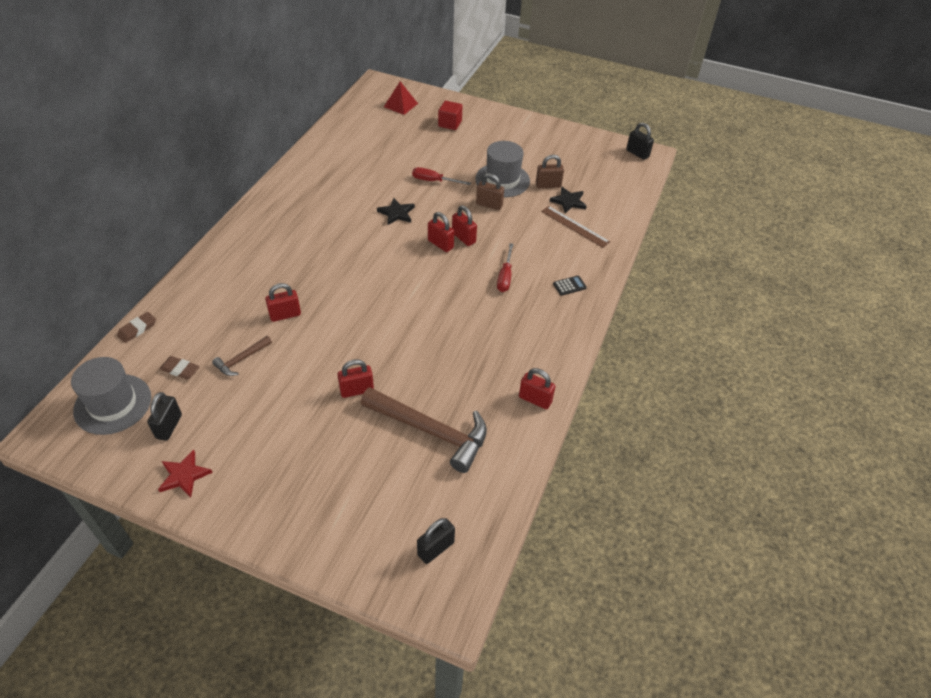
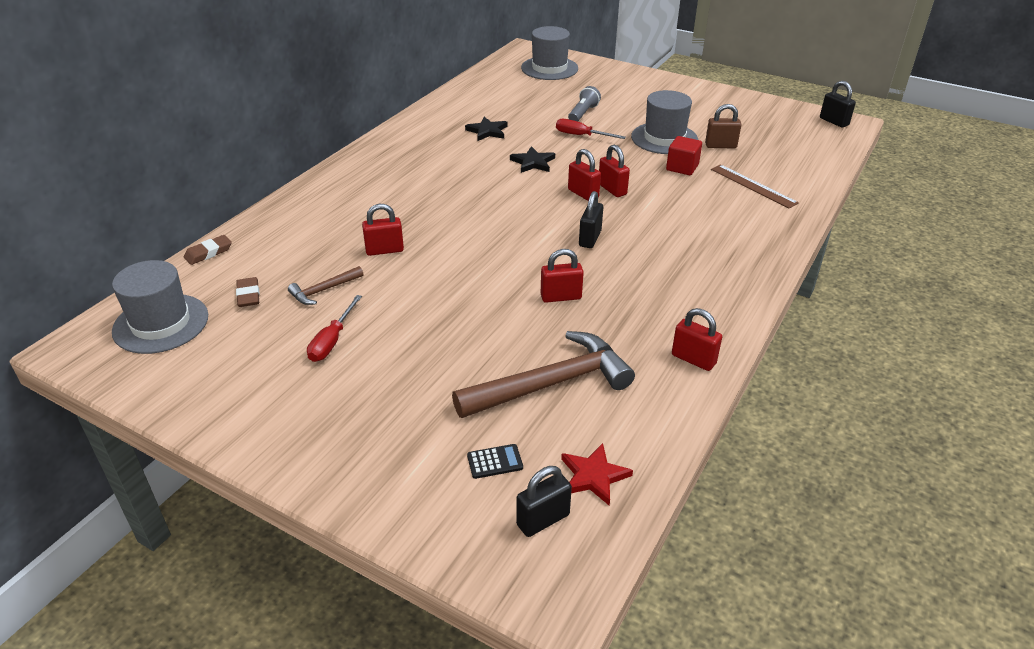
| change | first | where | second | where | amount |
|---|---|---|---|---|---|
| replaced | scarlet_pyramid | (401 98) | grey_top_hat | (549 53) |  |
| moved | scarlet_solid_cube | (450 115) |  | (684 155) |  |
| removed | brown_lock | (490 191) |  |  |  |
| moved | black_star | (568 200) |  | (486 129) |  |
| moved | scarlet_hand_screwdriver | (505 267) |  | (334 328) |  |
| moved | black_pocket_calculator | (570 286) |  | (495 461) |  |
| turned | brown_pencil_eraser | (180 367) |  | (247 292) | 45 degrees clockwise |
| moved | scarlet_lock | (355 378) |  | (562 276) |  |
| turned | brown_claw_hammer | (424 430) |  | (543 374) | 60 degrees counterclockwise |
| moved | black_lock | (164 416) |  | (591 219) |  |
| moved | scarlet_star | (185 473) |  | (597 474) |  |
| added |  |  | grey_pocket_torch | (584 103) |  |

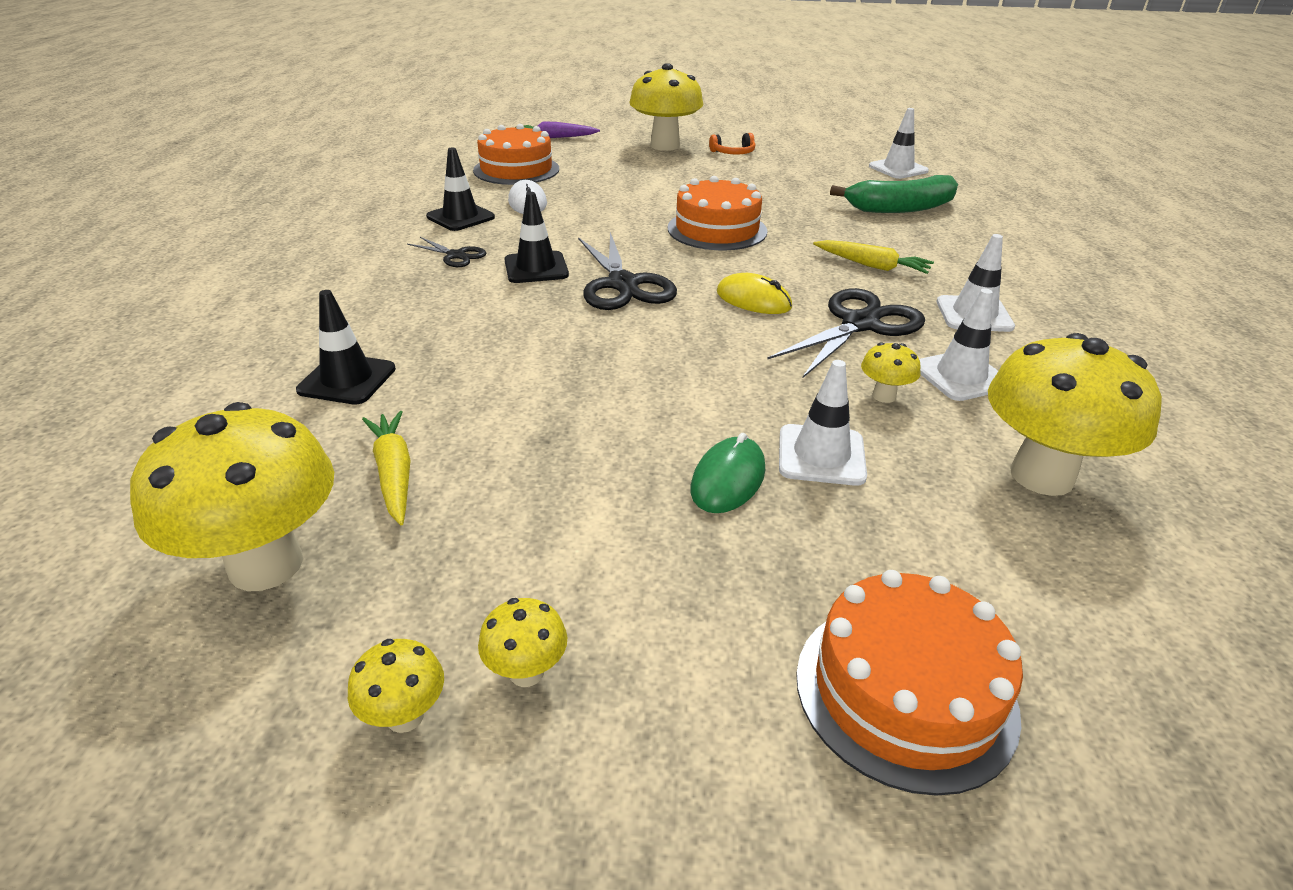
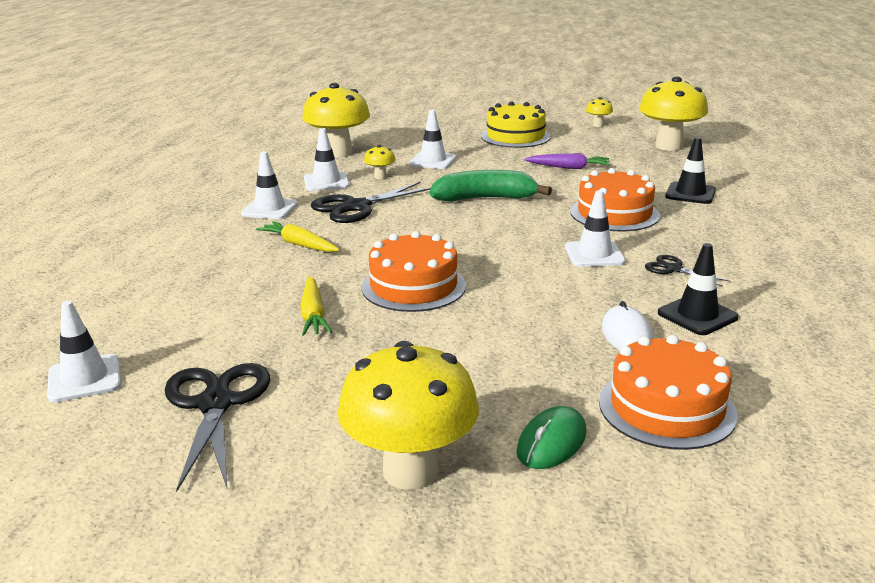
| change | first | where | second | where | amount |
|---|---|---|---|---|---|
| moved | purple_root_vegetable | (561 129) |  | (567 161) |  |
| removed | bright_orange_headset | (732 144) |  |  |  |
| moved | green_banana | (894 194) |  | (491 186) |  |
| recoloured | black_safety_cone | (536 237) | snow-white_safety_cone | (595 228) |  |
| moved | black_shears | (627 271) |  | (217 427) |  |
| removed | bright_yellow_computer_mouse | (754 293) |  |  |  |
| moved | bright_yellow_root_vegetable | (386 468) |  | (316 306) |  |
| moved | green_computer_mouse | (728 473) |  | (551 437) |  |
| moved | bright_orange_layer_cake | (909 683) |  | (615 199) |  |
| removed | bright_yellow_mushroom | (523 642) |  |  |  |
| added |  |  | bright_yellow_layer_cake | (516 124) |  |

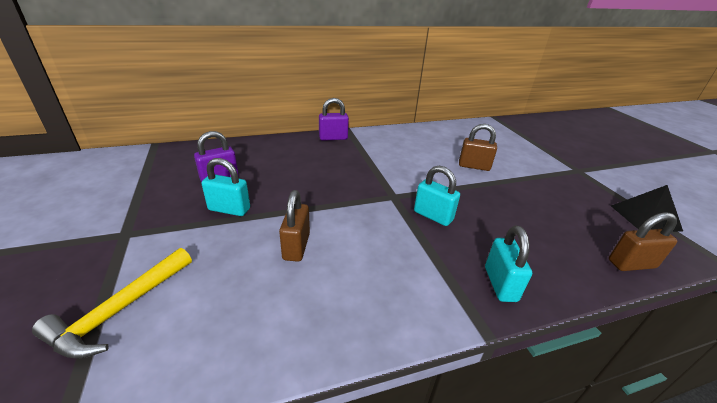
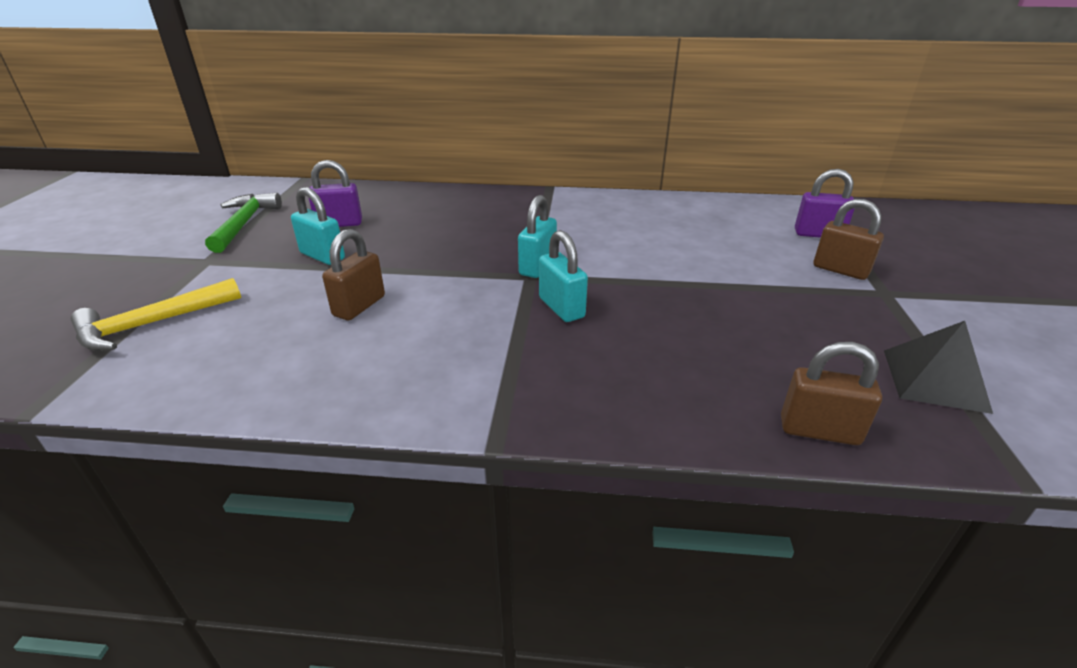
| change | first | where | second | where | amount |
|---|---|---|---|---|---|
| moved | purple_lock | (334 119) |  | (825 203) |  |
| moved | brown_lock | (478 147) |  | (849 239) |  |
| moved | aqua_lock | (508 263) |  | (537 236) |  |
| added |  |  | green_claw_hammer | (243 223) |  |

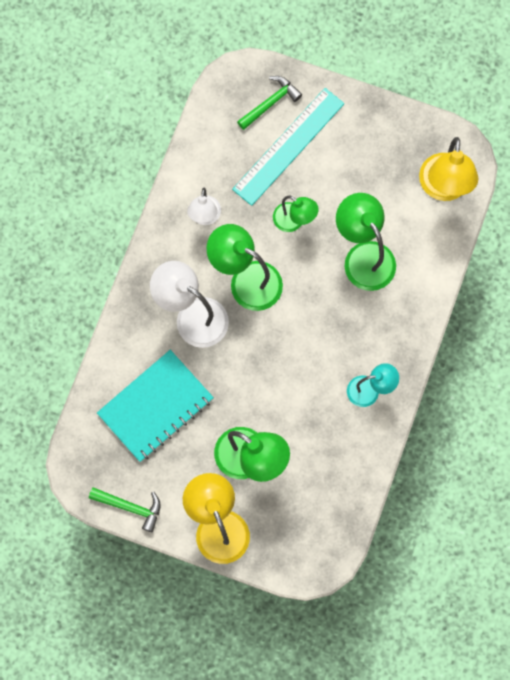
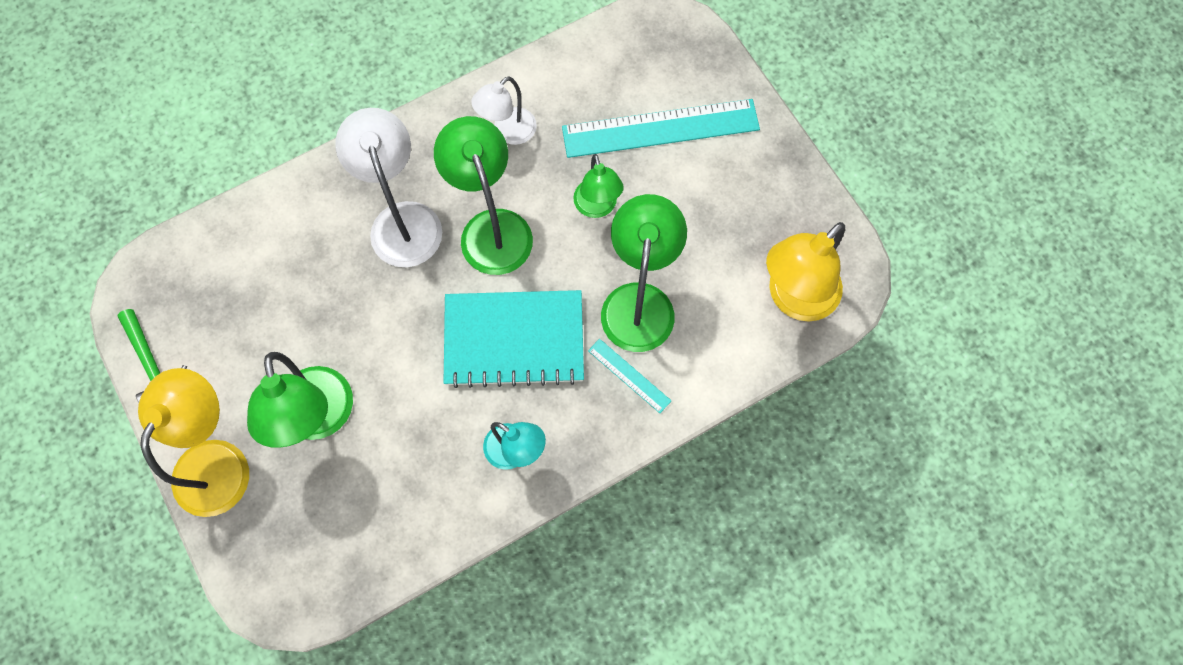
| change | first | where | second | where | amount |
|---|---|---|---|---|---|
| removed | green_claw_hammer | (269 103) |  |  |  |
| moved | aqua_notepad | (155 406) |  | (513 339) |  |
| added |  |  | aqua_ruler | (629 376) |  |

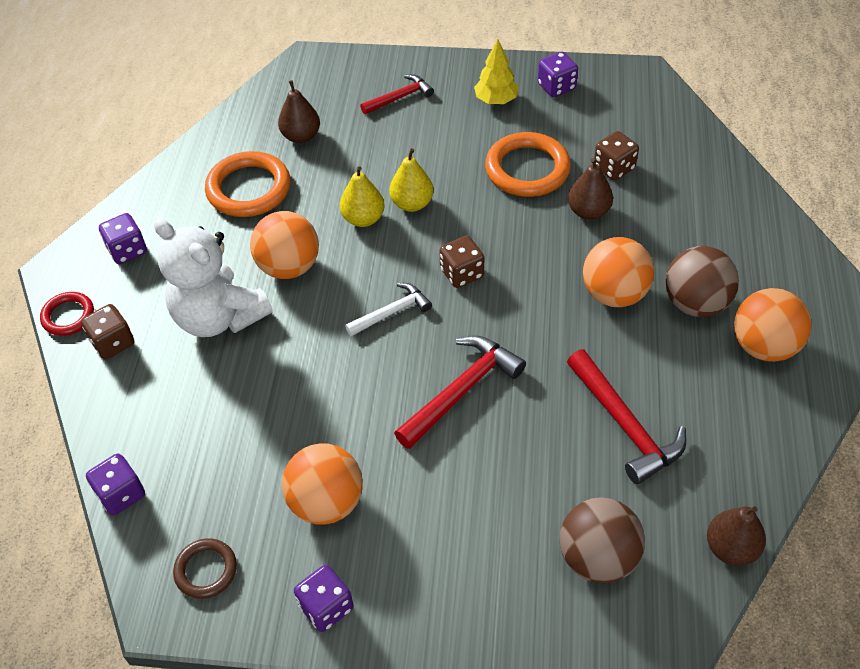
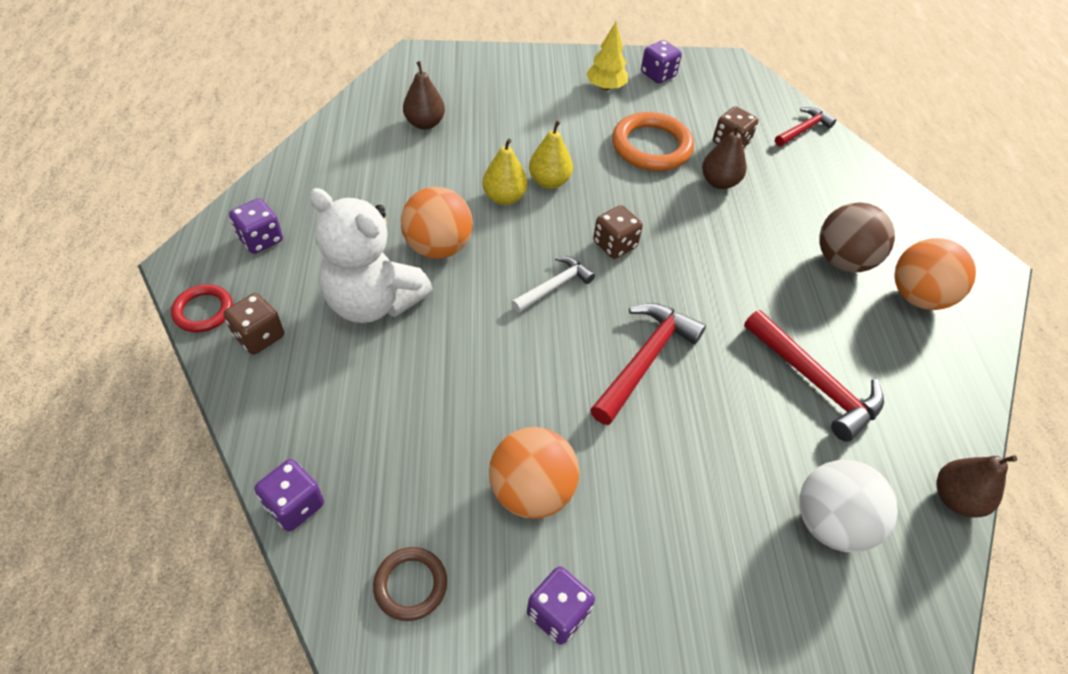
| change | first | where | second | where | amount |
|---|---|---|---|---|---|
| moved | scarlet_claw_hammer | (397 94) |  | (805 126) |  |
| removed | bright_orange_torus | (247 184) |  |  |  |
| removed | bright_orange_sphere | (618 272) |  |  |  |
| recoloured | brown_sphere | (602 540) | snow-white_sphere | (848 506) |  |

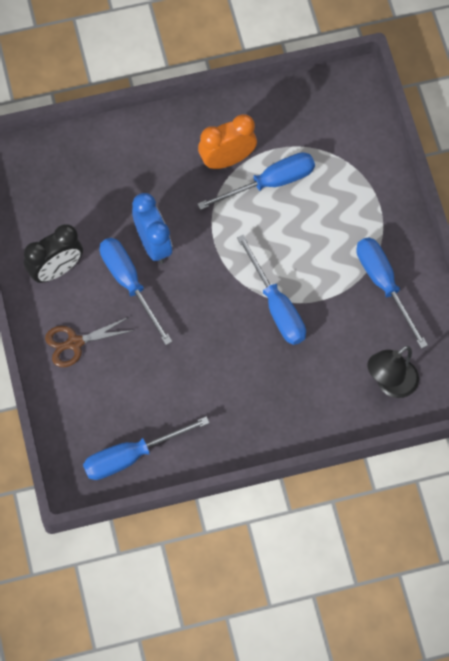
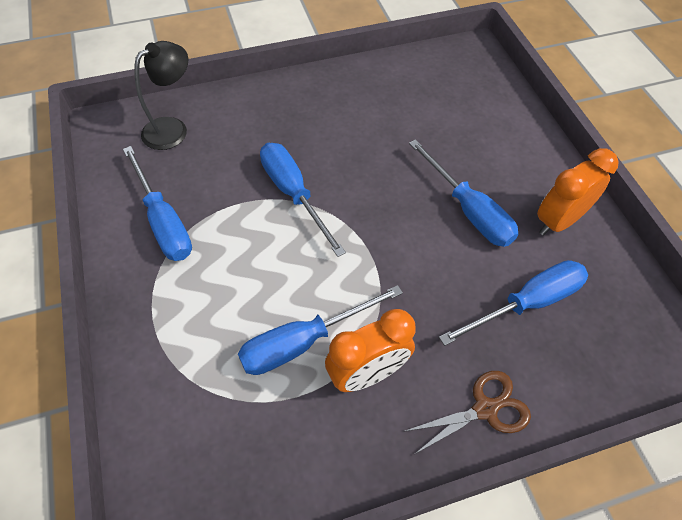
| change | first | where | second | where | amount |
|---|---|---|---|---|---|
| removed | cobalt_bedside_clock | (152 228) |  |  |  |
| recoloured | black_bedside_clock | (53 253) | bright_orange_bedside_clock | (578 192) |  |
| moved | brown_shears | (89 342) |  | (467 412) |  |
| moved | cobalt_hand_screwdriver | (146 448) |  | (513 303) |  |

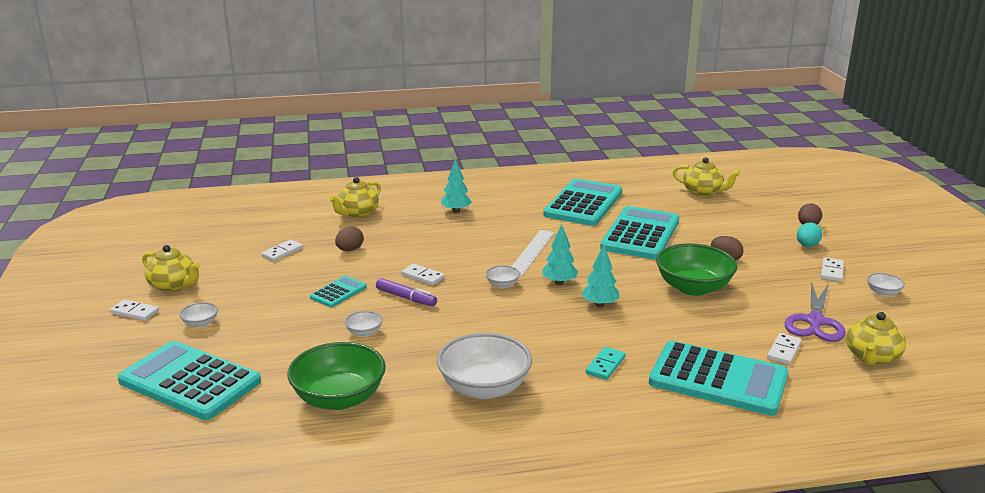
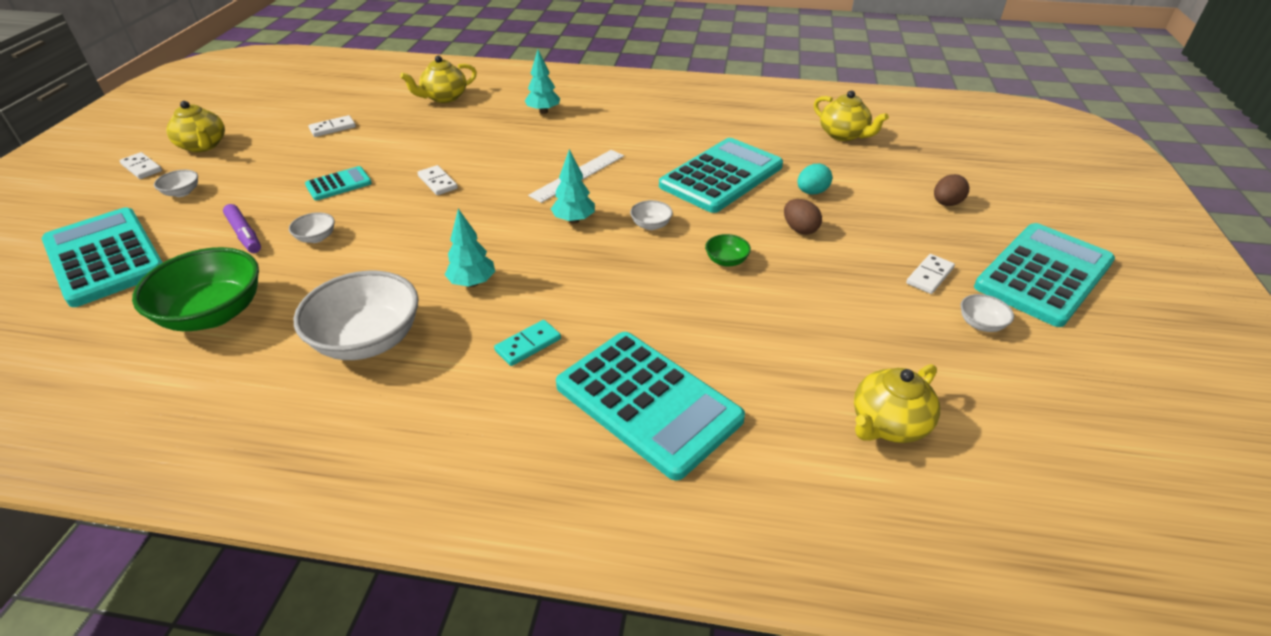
| change | first | where | second | where | amount |
|---|---|---|---|---|---|
| moved | aqua_pocket_calculator | (582 202) |  | (1044 275) |  |
| moved | aqua_toy_egg | (809 234) |  | (814 179) |  |
| removed | brown_toy_egg | (349 238) |  |  |  |
| resized | green_serving_bowl | (697 269) |  | (728 250) | x0.44 |
| moved | aqua_toy_tree | (600 275) |  | (470 248) |  |
| moved | snow-white_serving_bowl | (503 276) |  | (651 215) |  |
| moved | purple_felt_pen | (406 292) |  | (242 228) |  |
| removed | purple_shears | (815 311) |  |  |  |
| removed | snow-white_domino_piece | (784 349) |  |  |  |

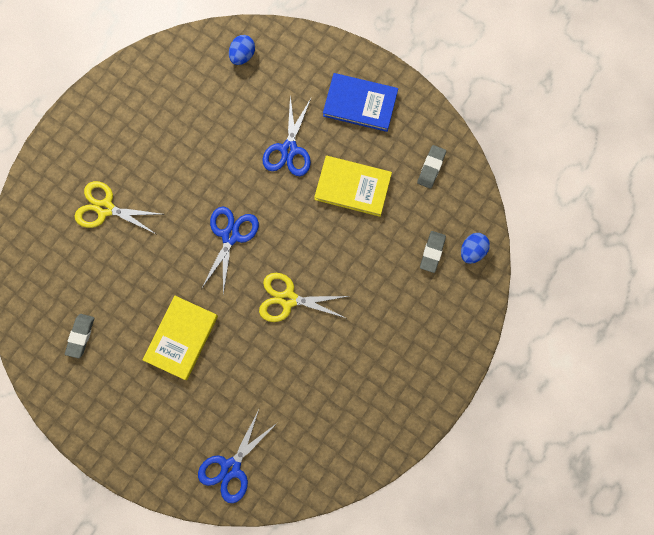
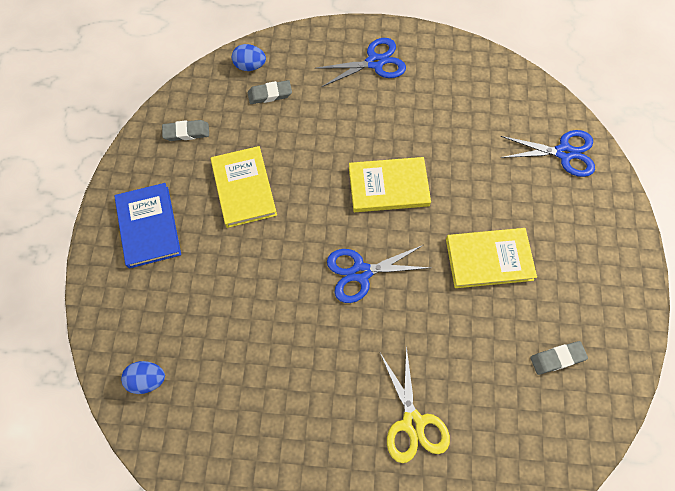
| change | first | where | second | where | amount |
|---|---|---|---|---|---|
| moved | cobalt_shears | (286 135) |  | (360 62) |  |
| replaced | bright_yellow_shears | (304 297) | bright_yellow_hardback | (390 184) |  |

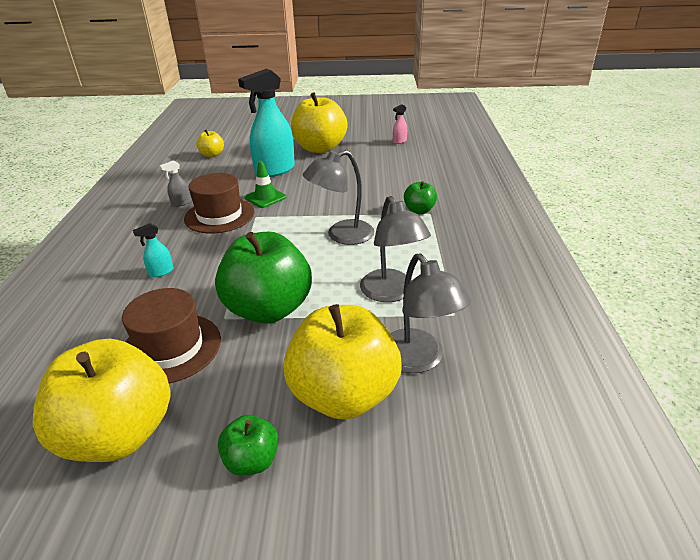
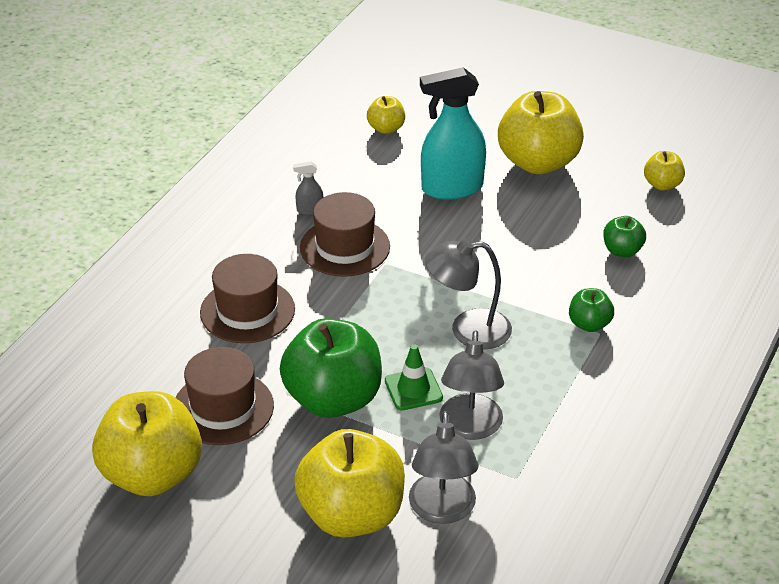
| change | first | where | second | where | amount |
|---|---|---|---|---|---|
| replaced | pink_spray_cleaner | (400 124) | bright_yellow_apple | (664 171) |  |
| moved | green_safety_cone | (265 184) |  | (414 377) |  |
| replaced | aqua_spray_cleaner | (153 250) | brown_top_hat | (247 298) |  |
| moved | green_apple | (248 445) |  | (624 236) |  |

